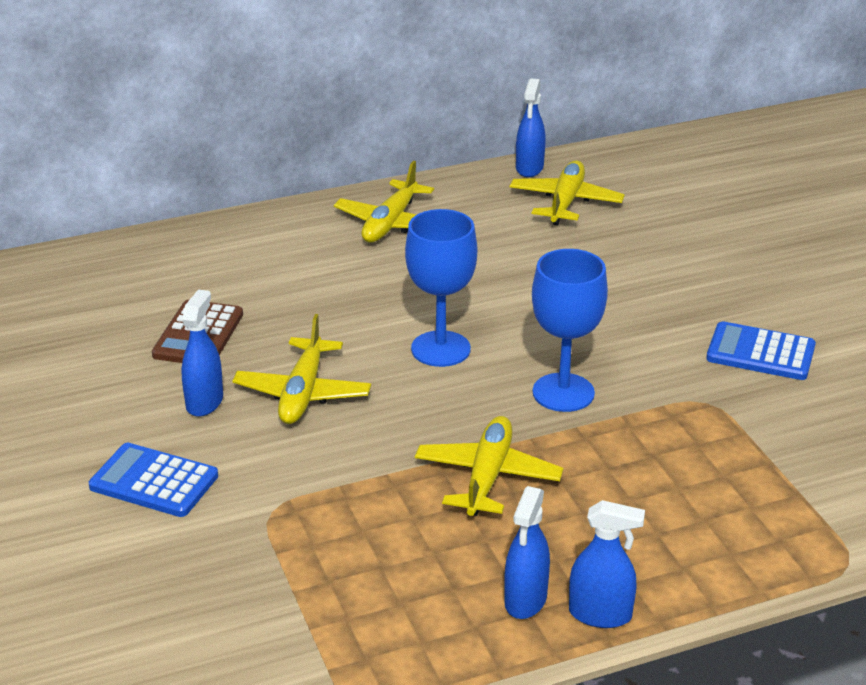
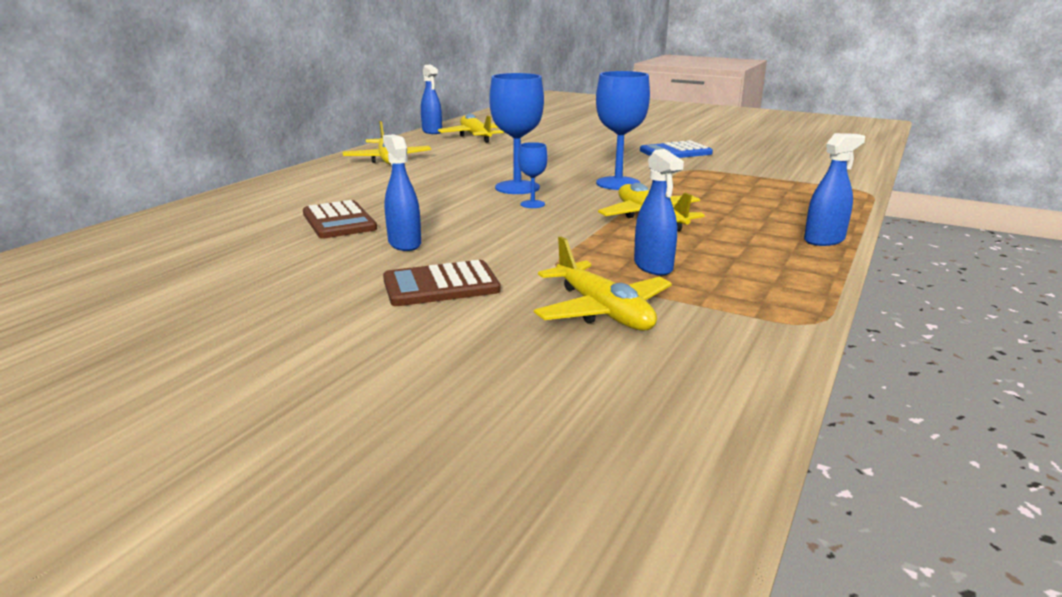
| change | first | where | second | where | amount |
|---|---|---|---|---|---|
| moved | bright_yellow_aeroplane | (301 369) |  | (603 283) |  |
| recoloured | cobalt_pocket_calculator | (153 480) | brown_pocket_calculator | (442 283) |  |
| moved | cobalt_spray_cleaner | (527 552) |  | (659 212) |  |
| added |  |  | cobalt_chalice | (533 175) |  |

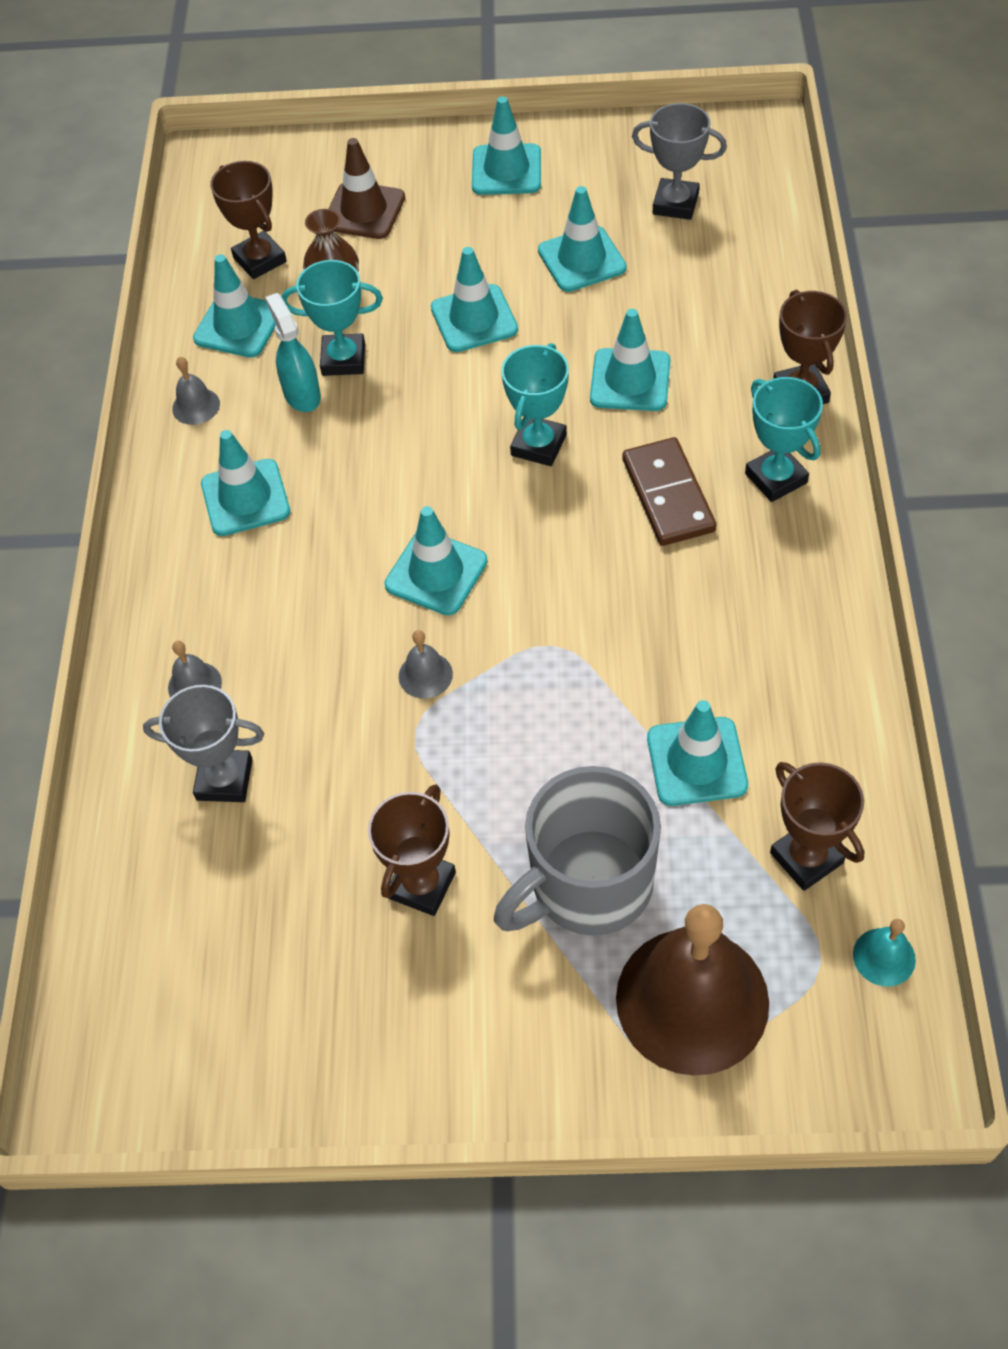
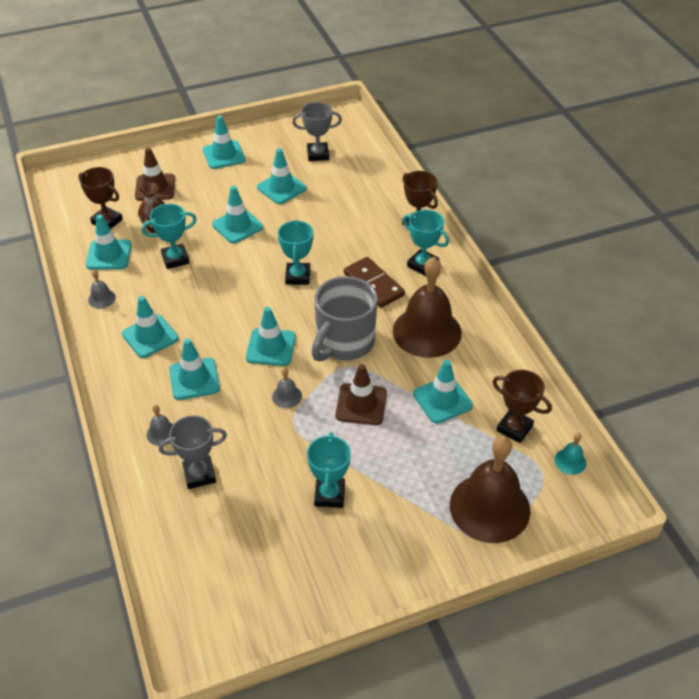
| change | first | where | second | where | amount |
|---|---|---|---|---|---|
| removed | aqua_spray_cleaner | (293 352) |  |  |  |
| moved | aqua_safety_cone | (630 360) |  | (194 369) |  |
| moved | grey_mug | (577 851) |  | (344 319) |  |
| recoloured | brown_trophy | (412 850) | aqua_trophy | (329 470) |  |
| added |  |  | brown_hand_bell | (427 307) |  |
| added |  |  | brown_safety_cone | (361 394) |  |

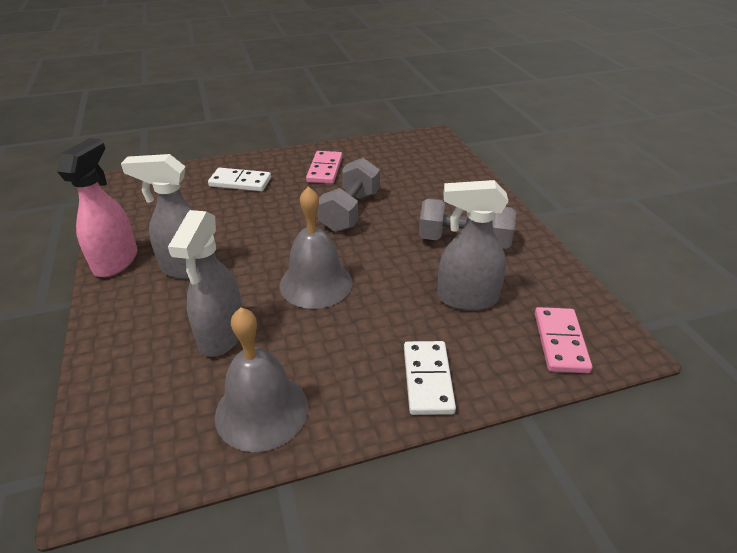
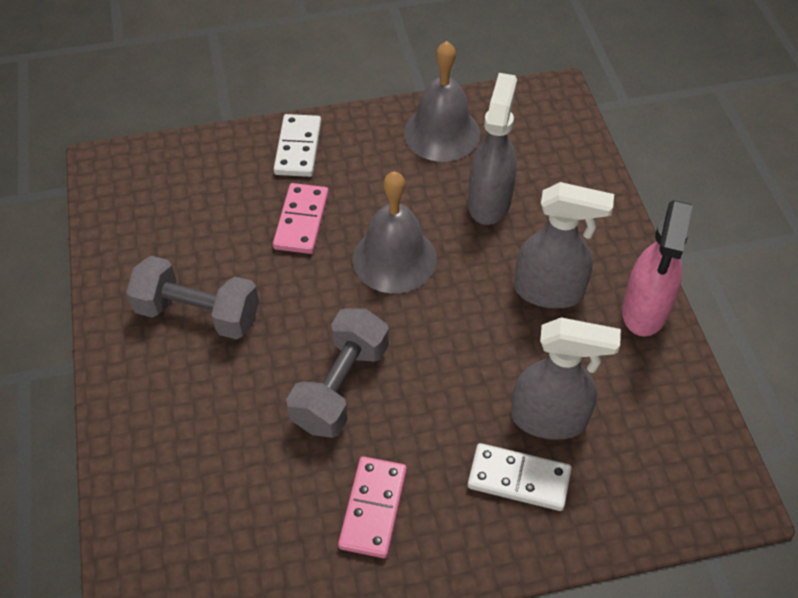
| change | first | where | second | where | amount |
|---|---|---|---|---|---|
| moved | grey_spray_cleaner | (473 245) |  | (566 378) |  |
| moved | pink_domino_piece | (563 340) |  | (301 218) |  |

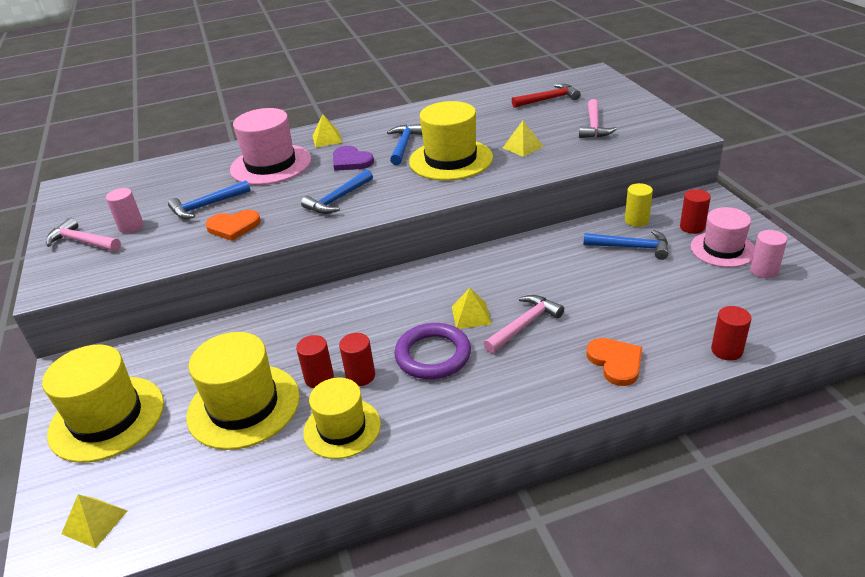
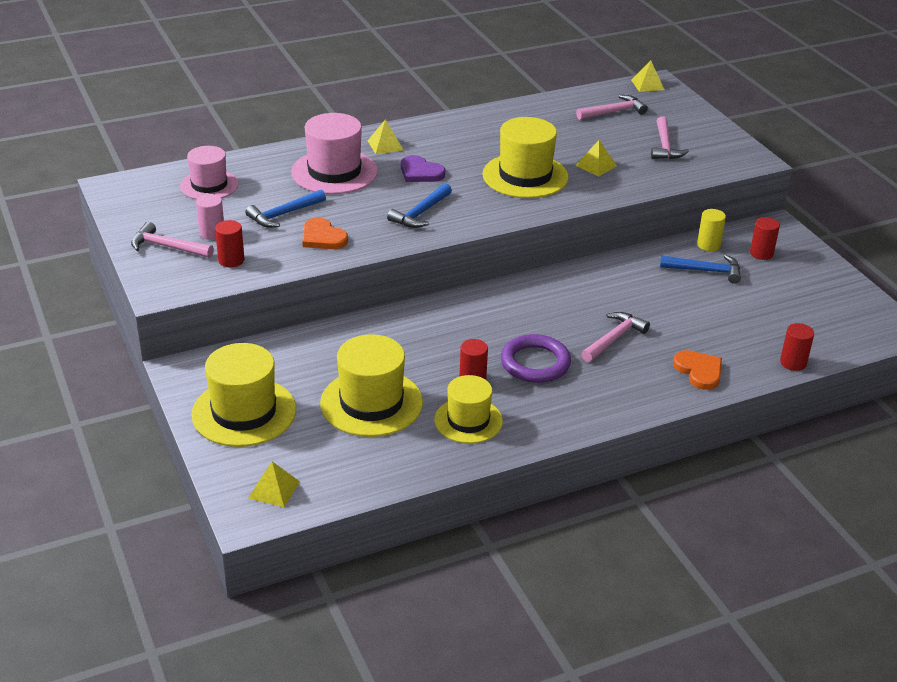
| change | first | where | second | where | amount |
|---|---|---|---|---|---|
| recoloured | scarlet_claw_hammer | (546 96) | pink_claw_hammer | (612 107) |  |
| removed | cobalt_claw_hammer | (404 144) |  |  |  |
| moved | pink_top_hat | (722 237) |  | (209 173) |  |
| turned | bright_orange_love_heart | (233 225) |  | (325 233) | 60 degrees clockwise |
| removed | pink_cylinder_shape | (768 254) |  |  |  |
| moved | bright_yellow_pyramid | (472 308) |  | (648 76) |  |
| moved | scarlet_cylinder_shape | (315 361) |  | (229 243) |  |

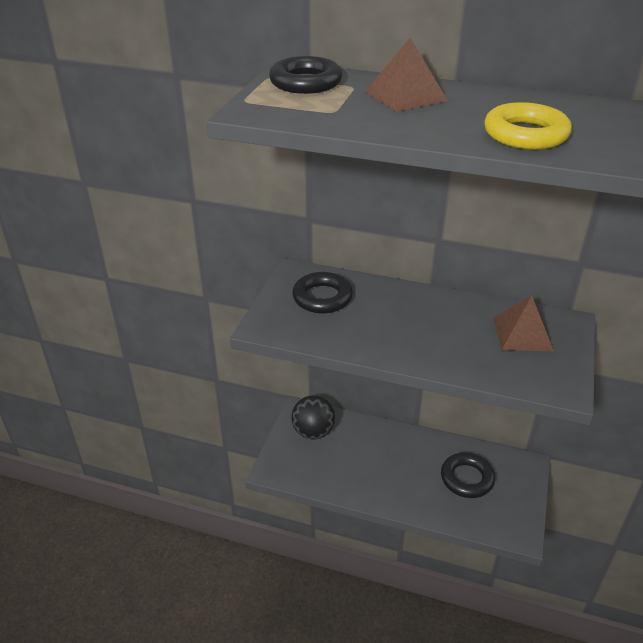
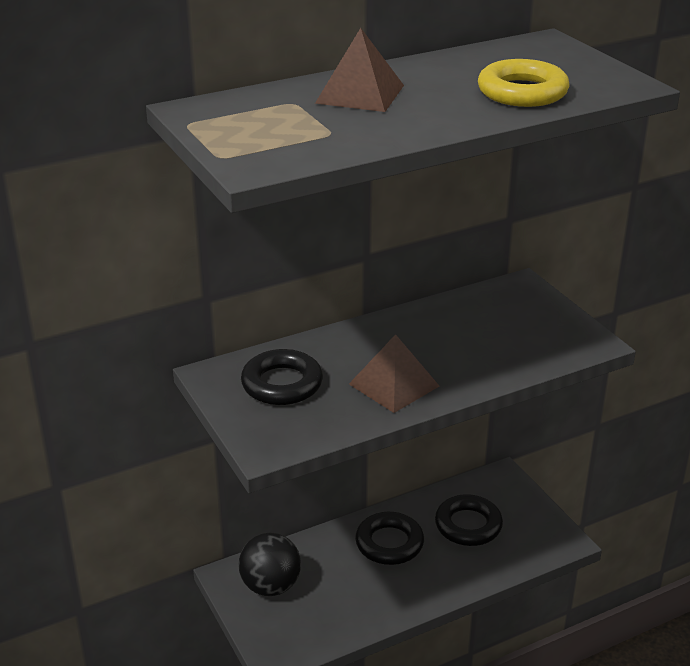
| change | first | where | second | where | amount |
|---|---|---|---|---|---|
| moved | black_torus | (305 75) |  | (389 538) |  |
| moved | brown_pyramid | (524 323) |  | (394 373) |  |

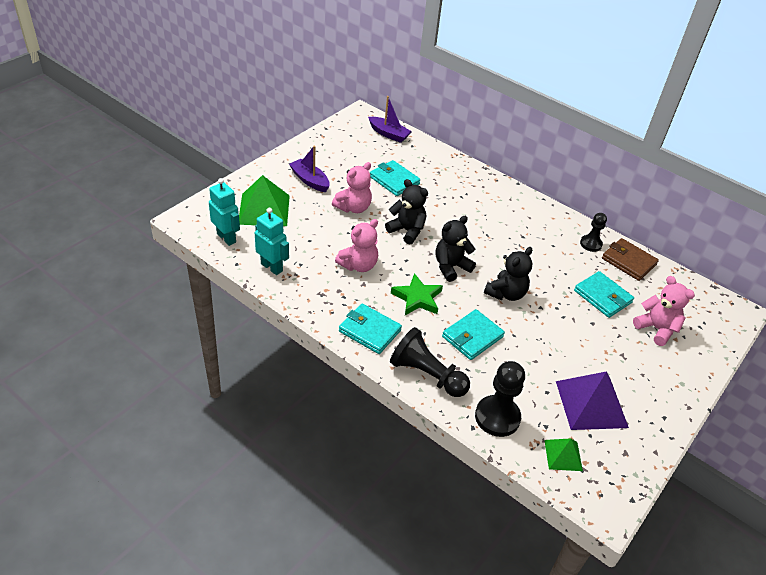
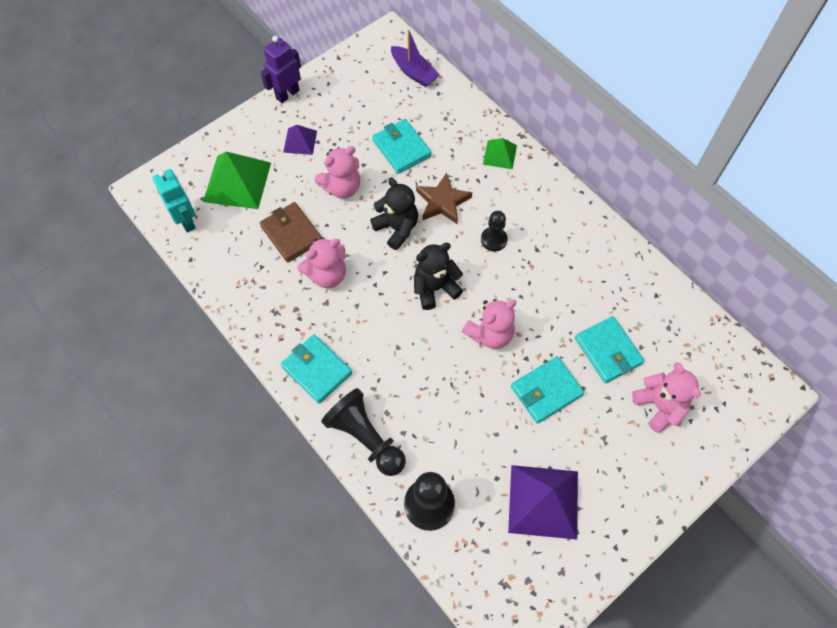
| change | first | where | second | where | amount |
|---|---|---|---|---|---|
| replaced | purple_boat | (309 169) | purple_pyramid | (300 140) |  |
| removed | aqua_toy_robot | (272 241) |  |  |  |
| moved | black_chess_pawn | (593 232) |  | (494 231) |  |
| moved | brown_billfold | (630 259) |  | (291 232) |  |
| recoloured | black_stuffed_bear | (508 274) | pink_stuffed_bear | (489 324) |  |
| removed | green_star | (417 294) |  |  |  |
| moved | aqua_billfold | (473 334) |  | (547 390) |  |
| moved | green_pyramid | (563 454) |  | (500 153) |  |
| added |  |  | purple_toy_robot | (281 69) |  |
| added |  |  | brown_star | (444 198) |  |

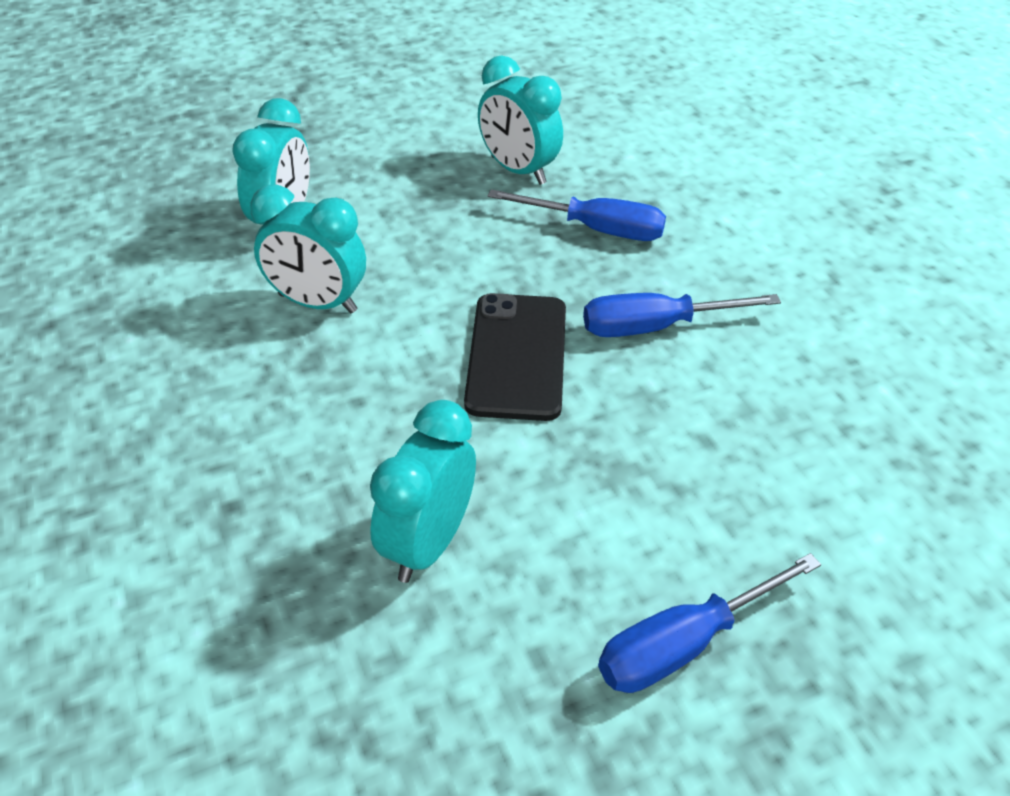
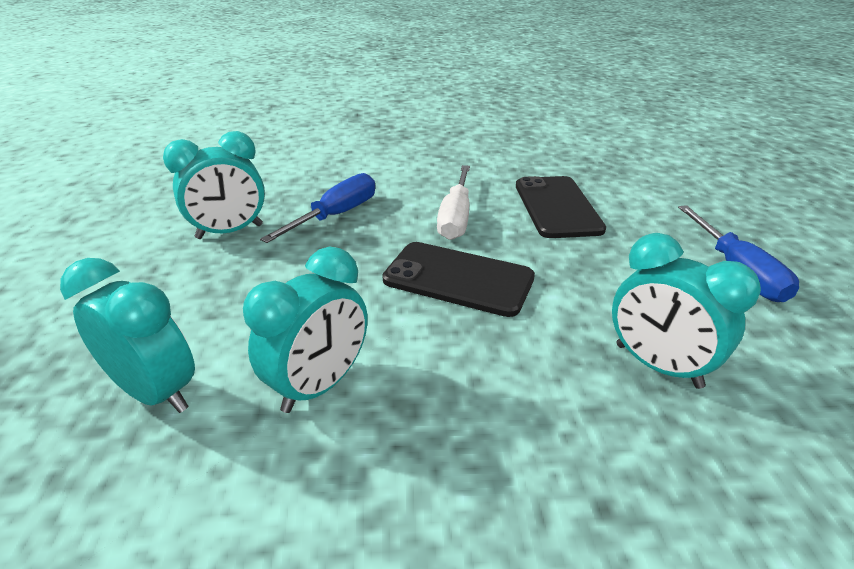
| change | first | where | second | where | amount |
|---|---|---|---|---|---|
| recoloured | cobalt_hand_screwdriver | (682 315) | snow-white_hand_screwdriver | (453 202) |  |
| added |  |  | black_smartphone | (561 207) |  |

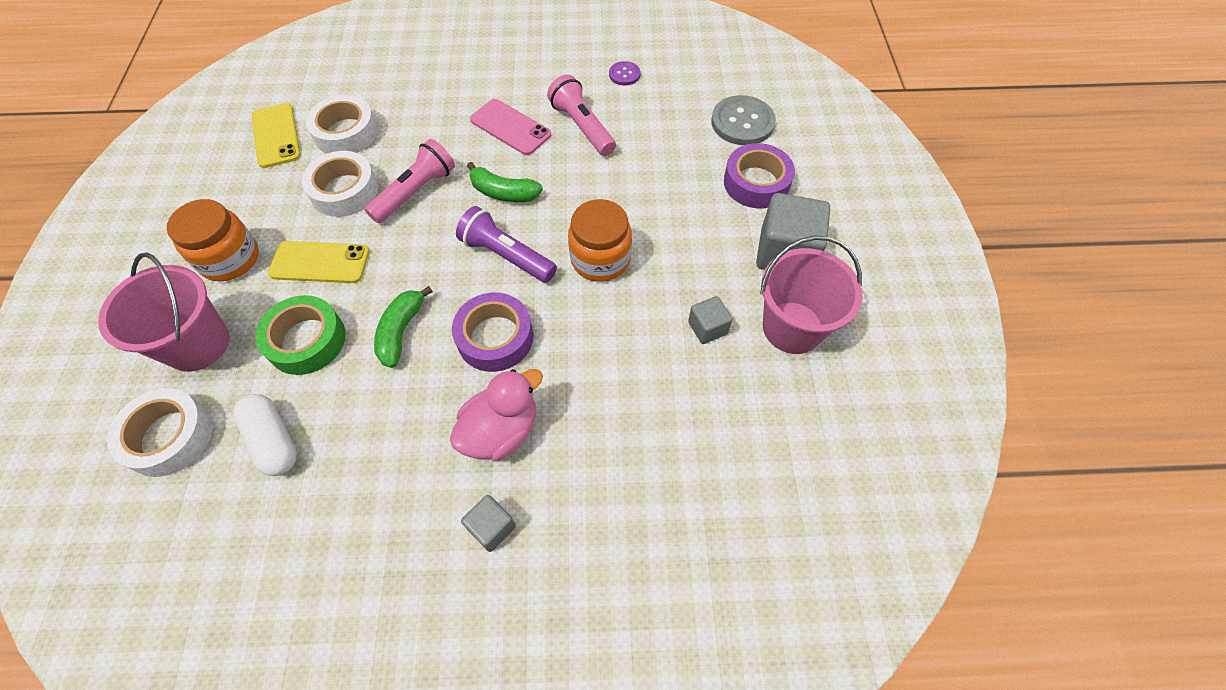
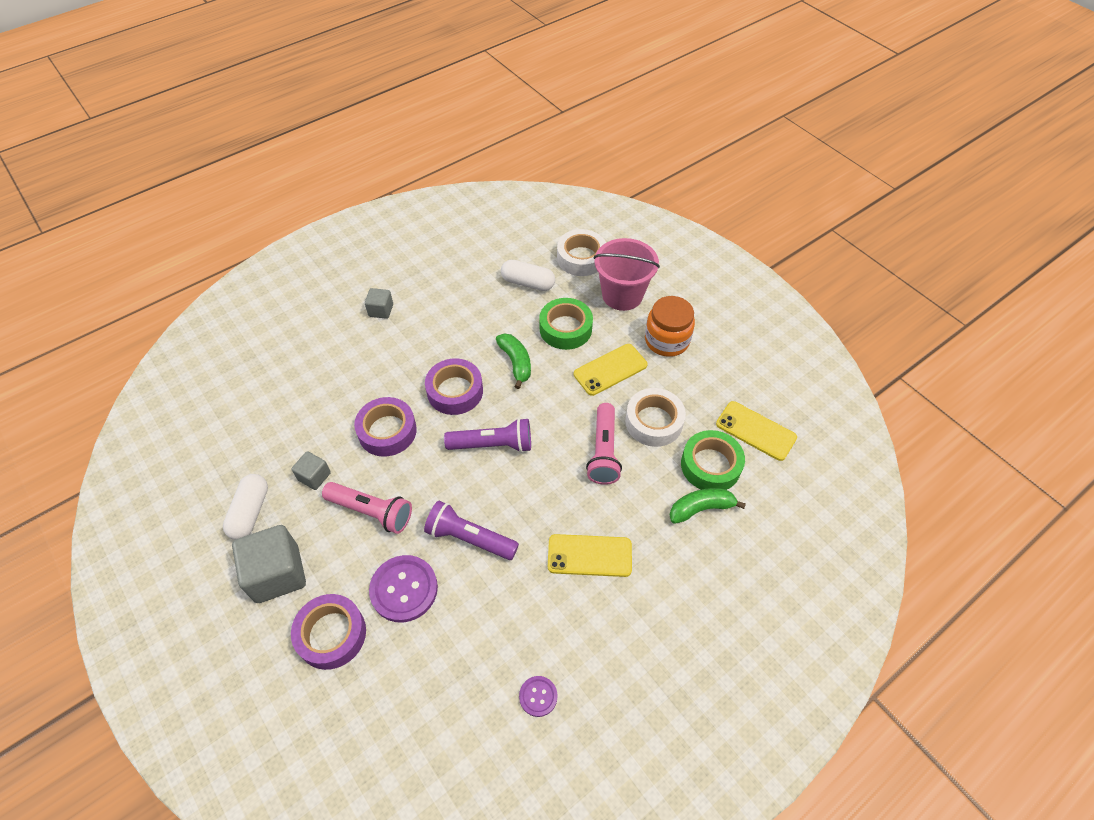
| change | first | where | second | where | amount |
|---|---|---|---|---|---|
| moved | pink_pocket_torch | (581 115) |  | (367 508) |  |
| recoloured | snow-white_tape | (342 124) | green_tape | (713 460) |  |
| removed | grey_sewing_button | (743 120) |  |  |  |
| recoloured | pink_smartphone | (510 127) | bright_yellow_smartphone | (590 555) |  |
| moved | green_banana | (505 182) |  | (707 506) |  |
| removed | bright_orange_jar | (600 240) |  |  |  |
| replaced | pink_pail | (811 295) | snow-white_pill_shape | (245 507) |  |
| removed | pink_duck | (496 415) |  |  |  |
| added |  |  | purple_tape | (385 427) |  |
| added |  |  | purple_pocket_torch | (471 530) |  |
| added |  |  | purple_sewing_button | (403 588) |  |

